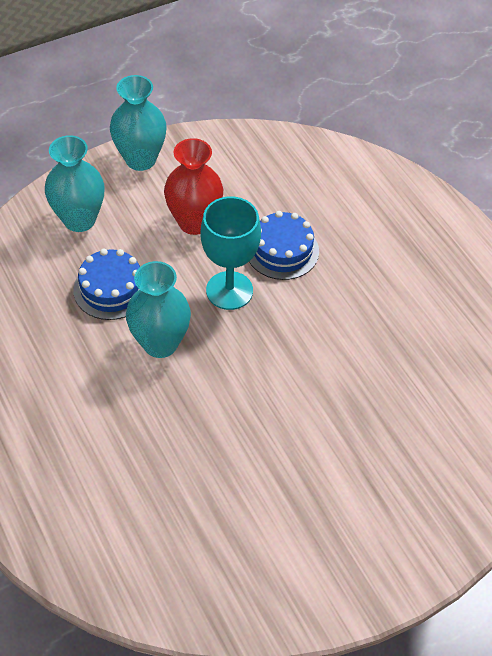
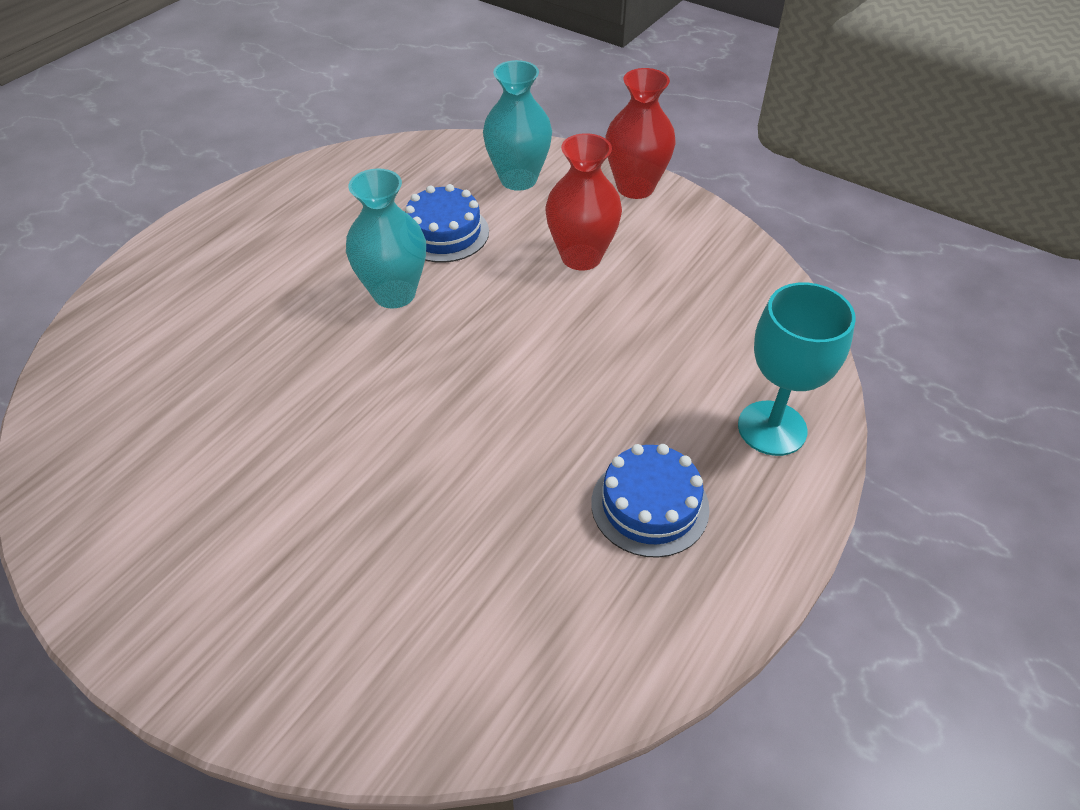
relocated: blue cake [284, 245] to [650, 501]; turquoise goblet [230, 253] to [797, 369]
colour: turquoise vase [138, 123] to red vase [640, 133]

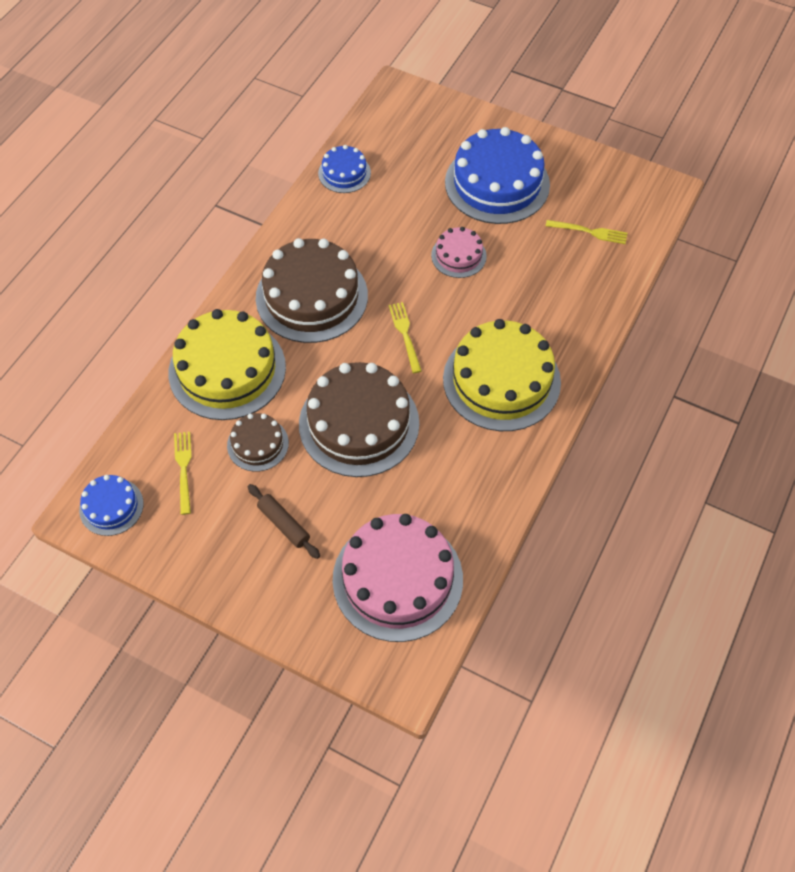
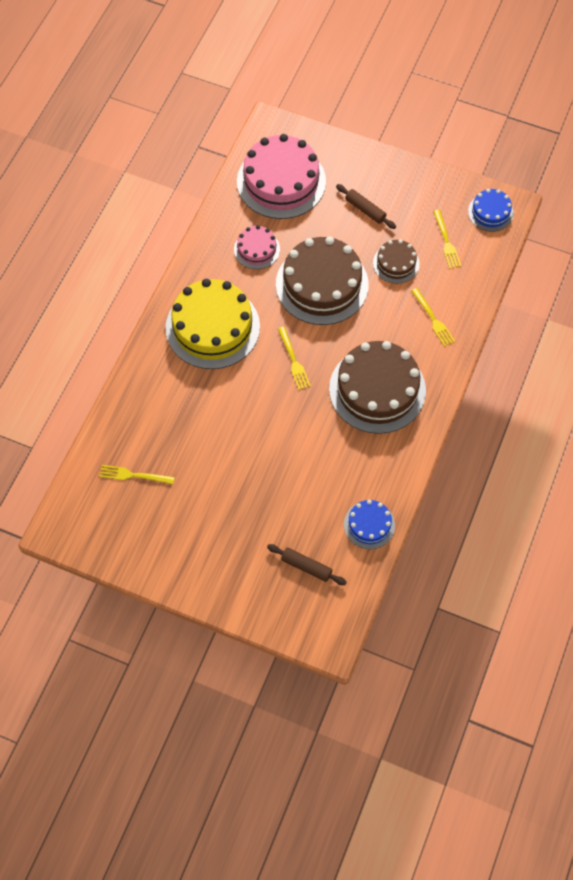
missing: blue cake [497, 175]
appeared: brown rolling pin [307, 564]
relocated: pink cake [459, 252] to [257, 247]
exchanged: yellow cake [227, 364] to yellow fork [433, 317]

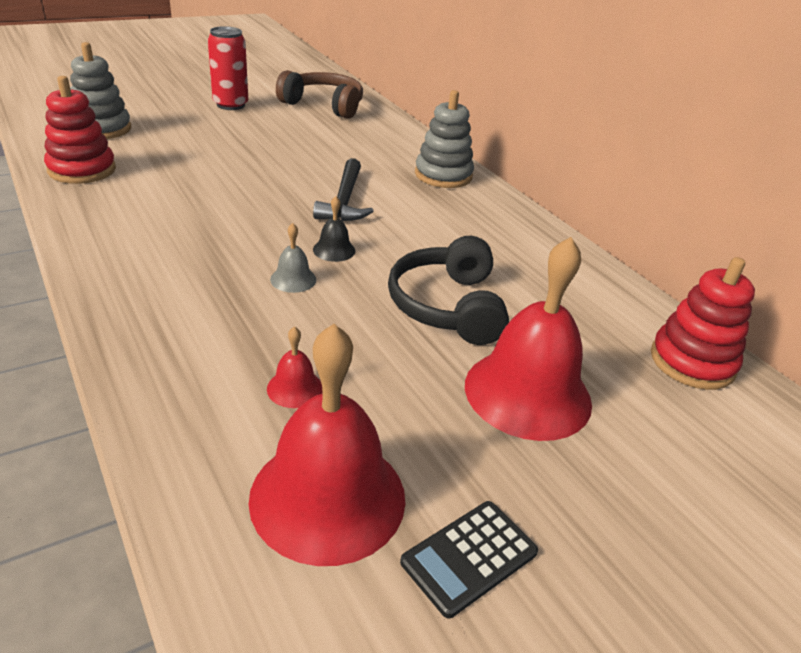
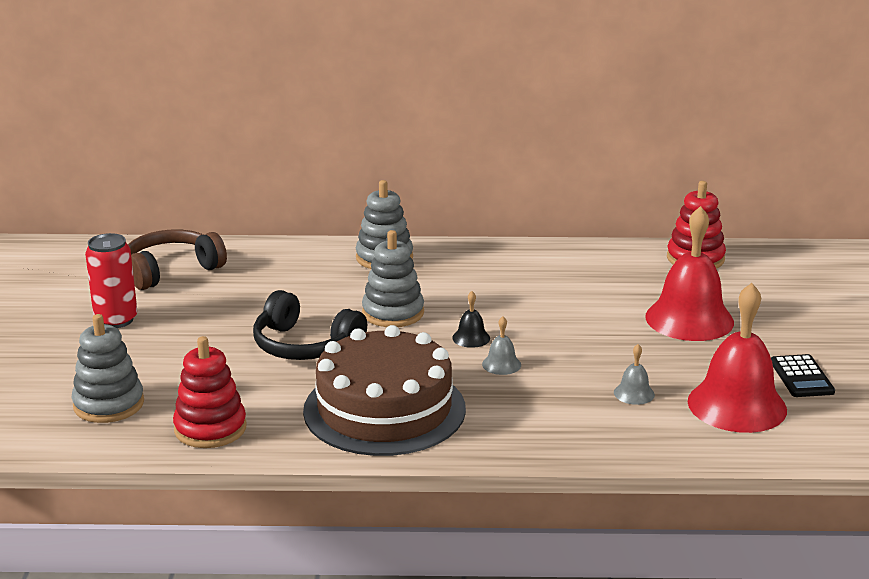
appeared: brown cake [384, 390]
relocated: black headphones [448, 290] to [310, 325]
exchanged: black hammer [343, 189] to grey stacking toy [393, 278]
colour: red bell [294, 367] to grey bell [634, 374]

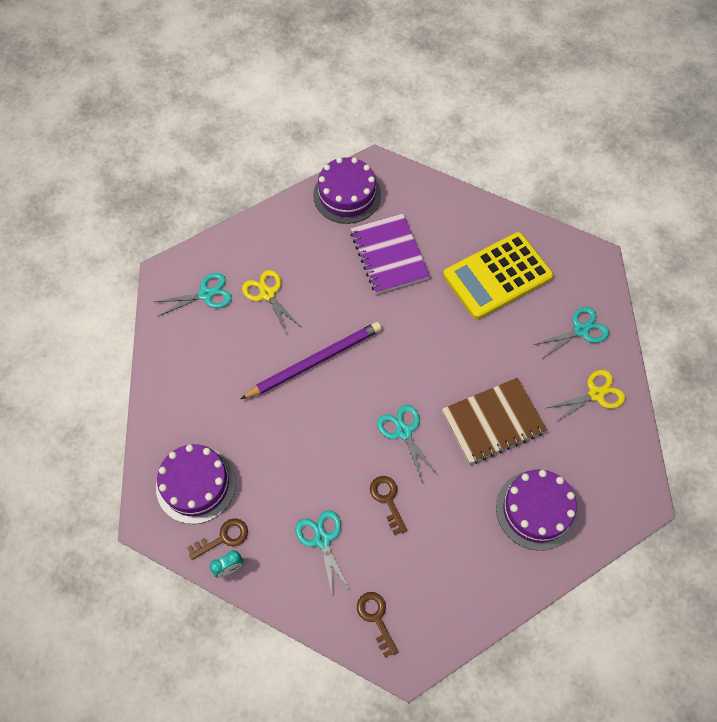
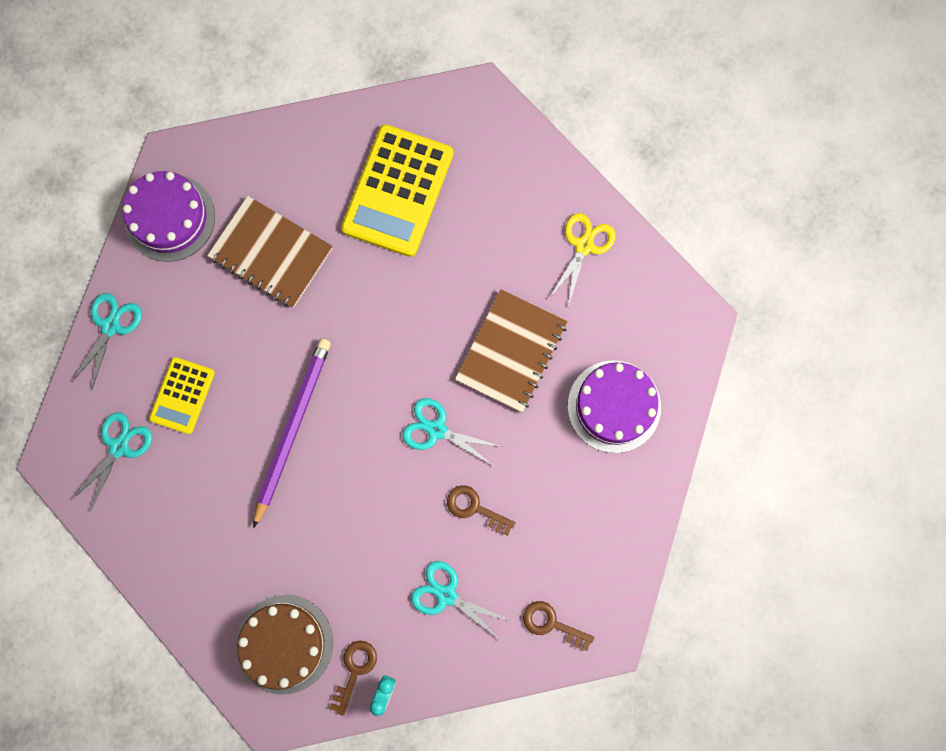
relocated: turquoise scissors [571, 333] to [107, 342]
exchanged: yellow scissors [272, 302] to yellow calculator [182, 395]
colour: purple notebook [390, 254] to brown notebook [270, 252]; purple cake [196, 484] to brown cake [284, 645]

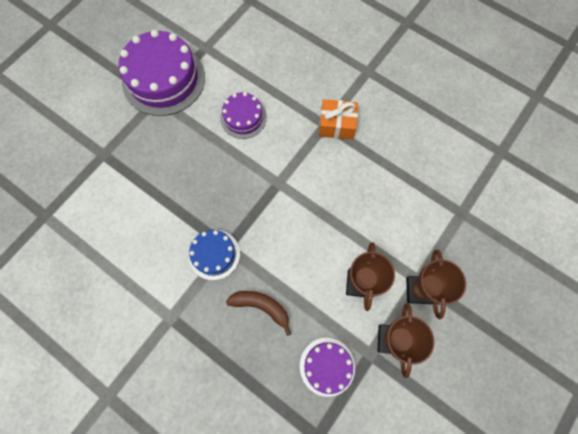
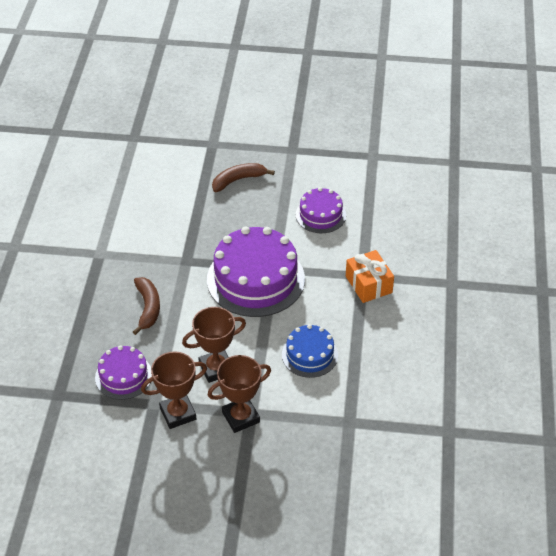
appeared: brown banana [243, 177]
relocated: purple cake [161, 73] to [256, 272]; blue cake [214, 255] to [310, 351]

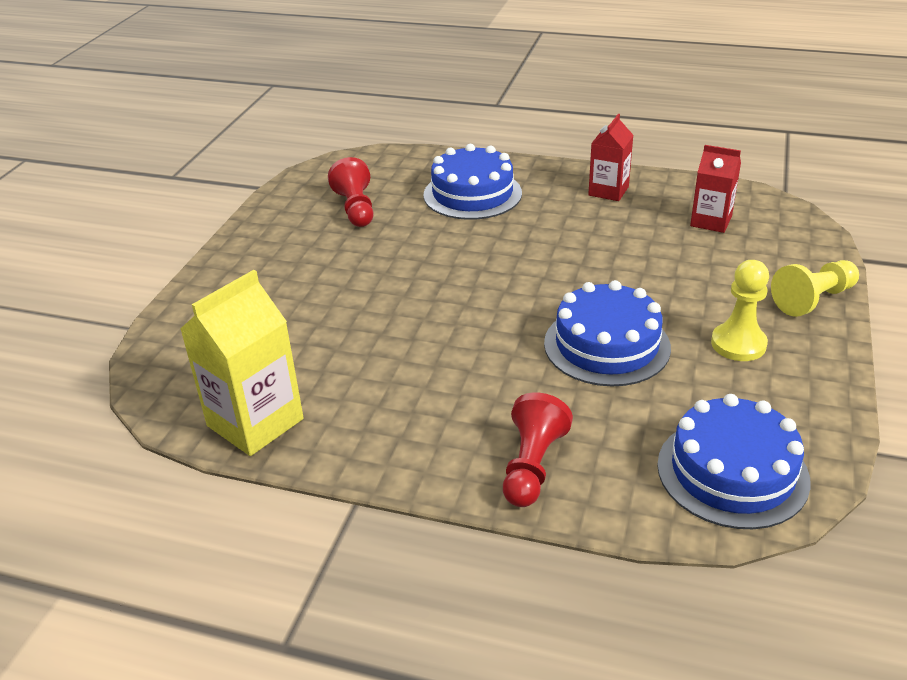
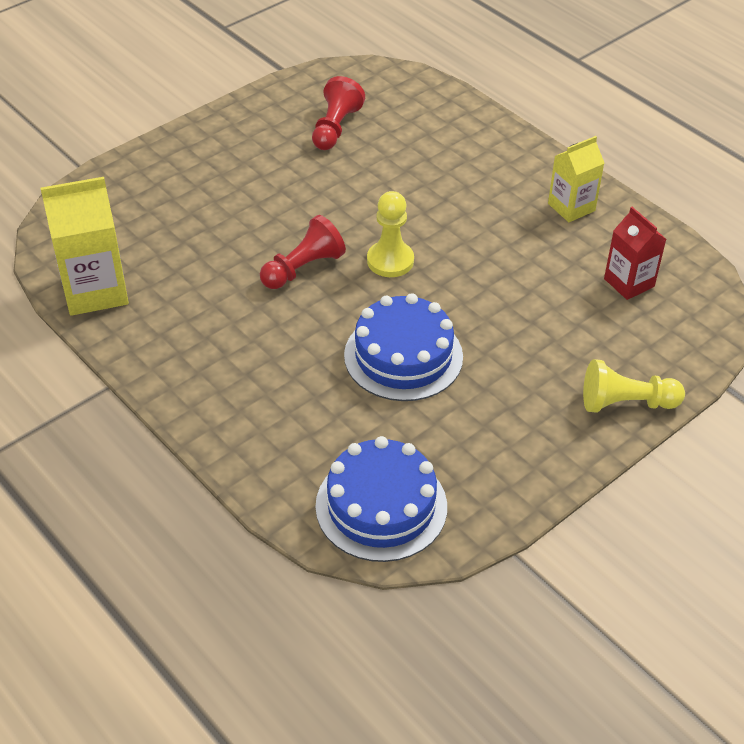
missing: blue cake [472, 182]
relocated: red pawn [538, 449] to [303, 252]; yellow pawn [740, 310] to [390, 234]
colour: red carton [611, 157] to yellow carton [576, 179]

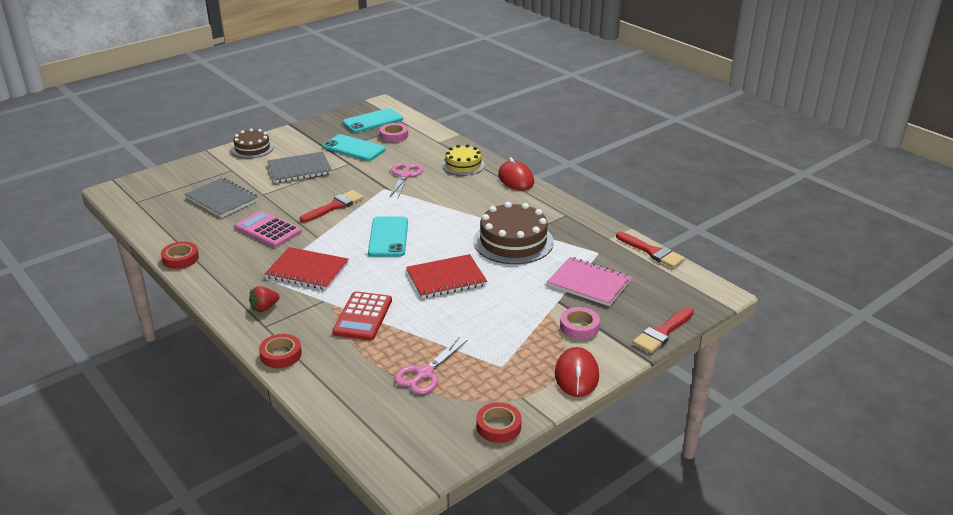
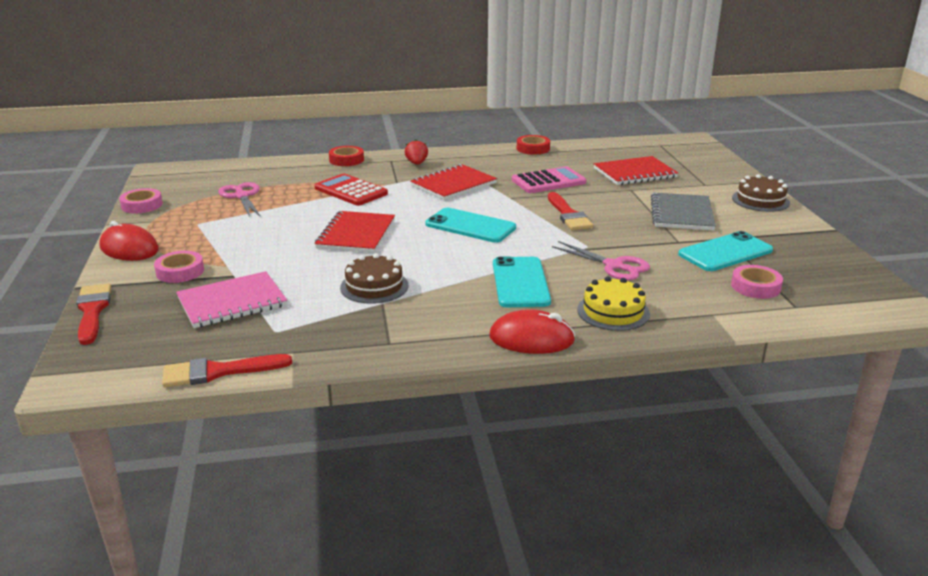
relocated: turquoise phone [373, 120] to [522, 281]
colour: red tape [498, 422] to pink tape [141, 200]; grey notebook [221, 198] to red notebook [636, 170]
size: brown cake [513, 233] = [374, 278] x0.61

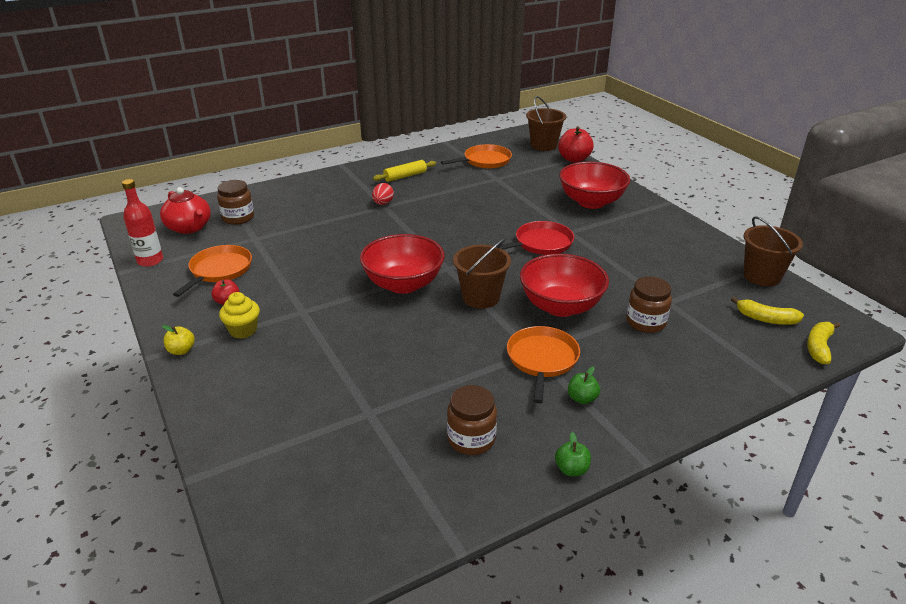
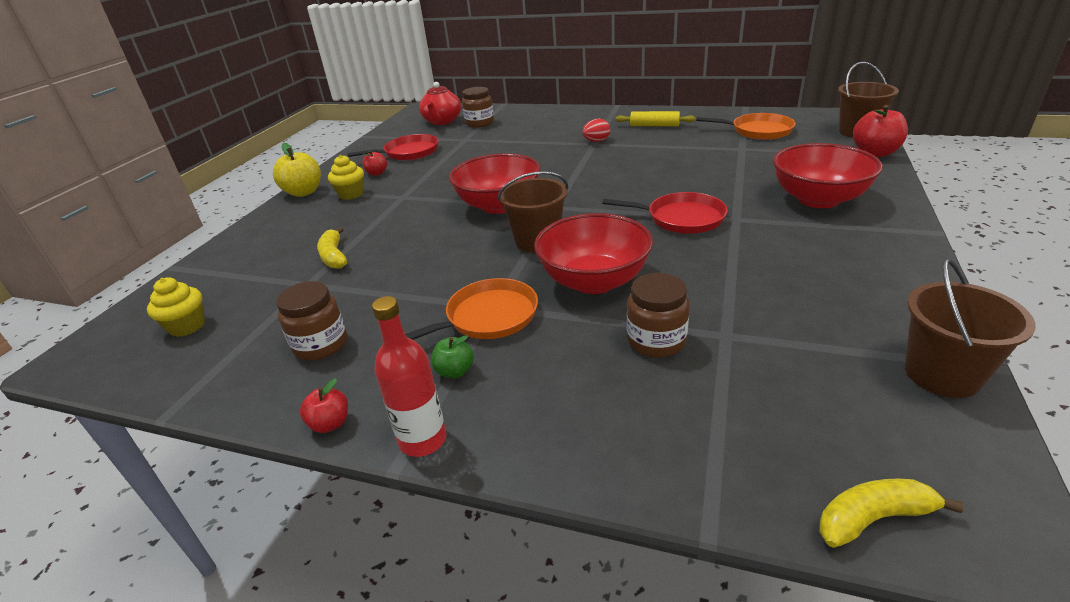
appeared: yellow cupcake [176, 307]
relocated: yellow banana [767, 311] to [332, 248]; red bottle [142, 223] to [409, 376]
colour: green apple [573, 454] to red apple [324, 405]; orange pan [212, 271] to red pan [393, 147]
size: yellow apple [178, 340] = [297, 170] x1.80

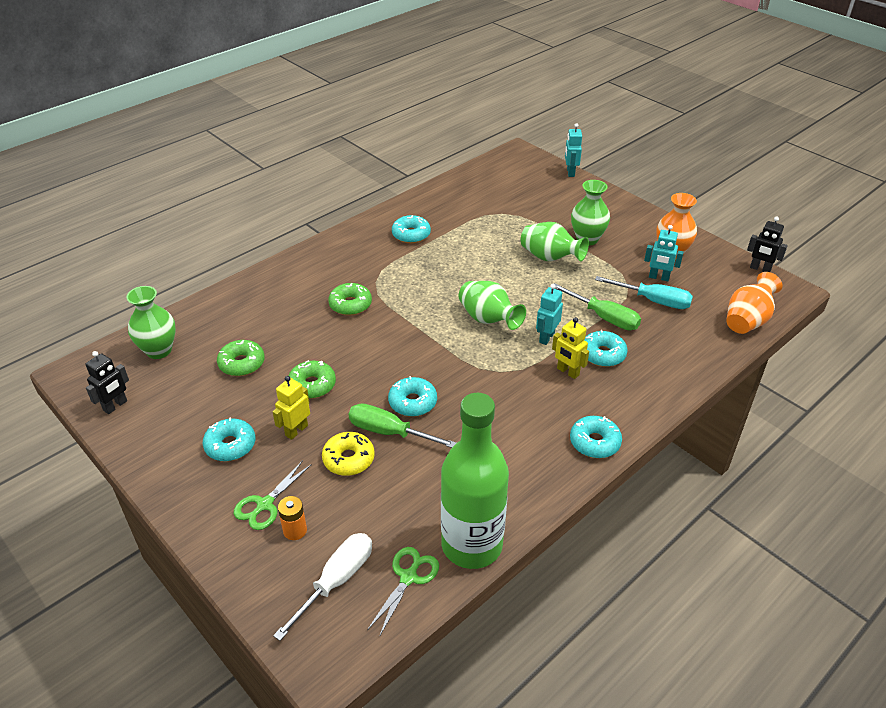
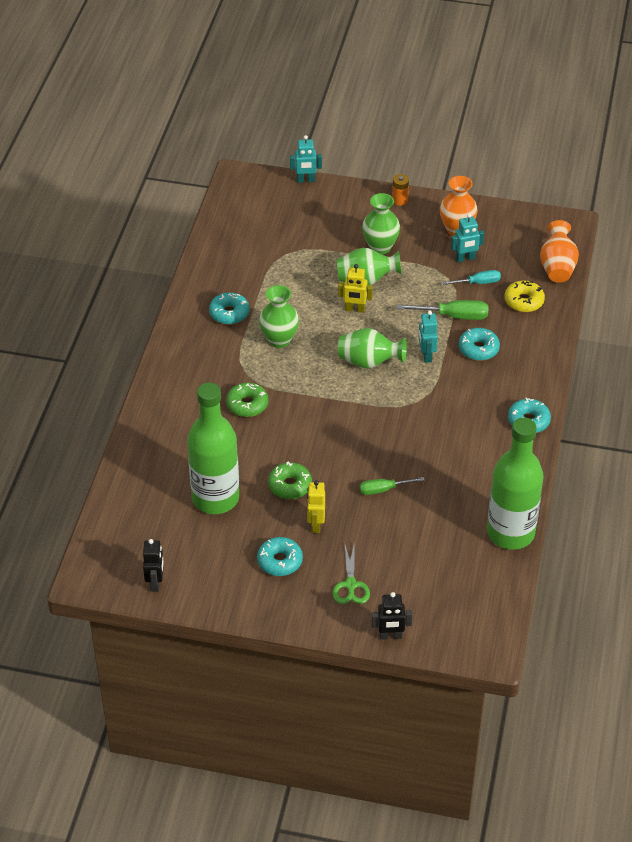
missing: white screwdriver [322, 587]; green scissors [403, 592]; turquoise donut [412, 396]
relocated: green vase [151, 322] to [279, 316]; yellow robot [570, 348] to [355, 288]; black robot [767, 244] to [391, 616]; orange battery [292, 518] to [400, 190]; yellow donut [348, 454] to [525, 296]
exchanged: green donut [241, 358] to green bottle [213, 448]
spun: turquoise robot [573, 150] = [306, 159] 60 degrees counterclockwise
size: green screwdriver [402, 425] = [392, 486] x0.66; turquoise screwdriver [644, 292] = [471, 277] x0.66

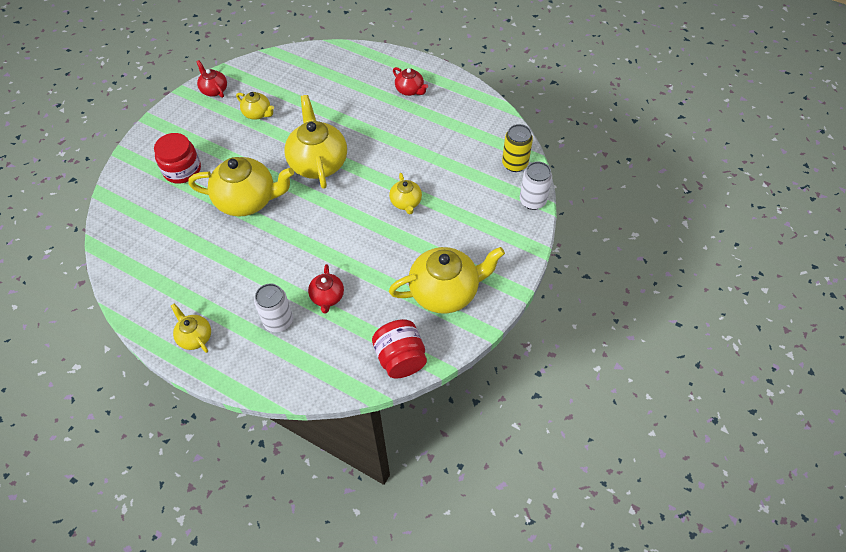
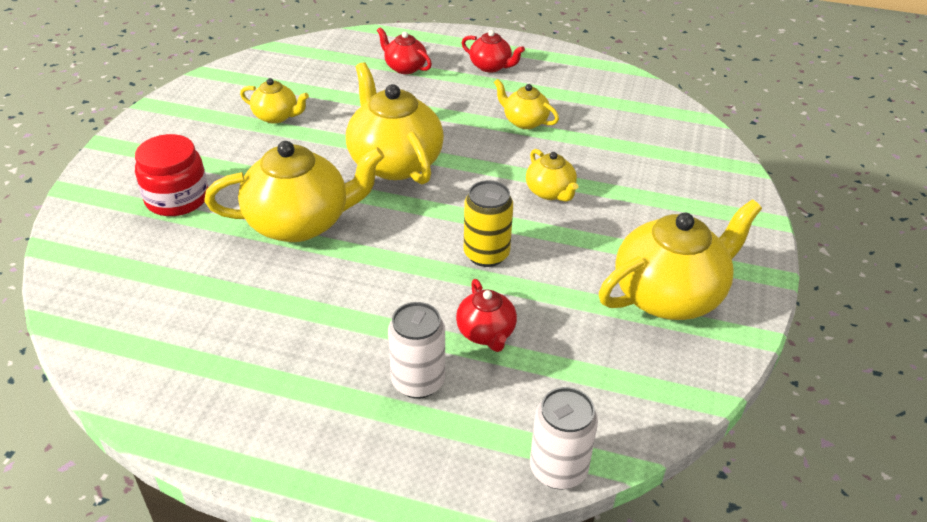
missing: red jar [399, 349]
relocated: red teapot [211, 79] to [404, 50]; yellow can [517, 148] to [488, 223]; yellow teapot [191, 328] to [526, 104]; white can [536, 186] to [564, 438]

